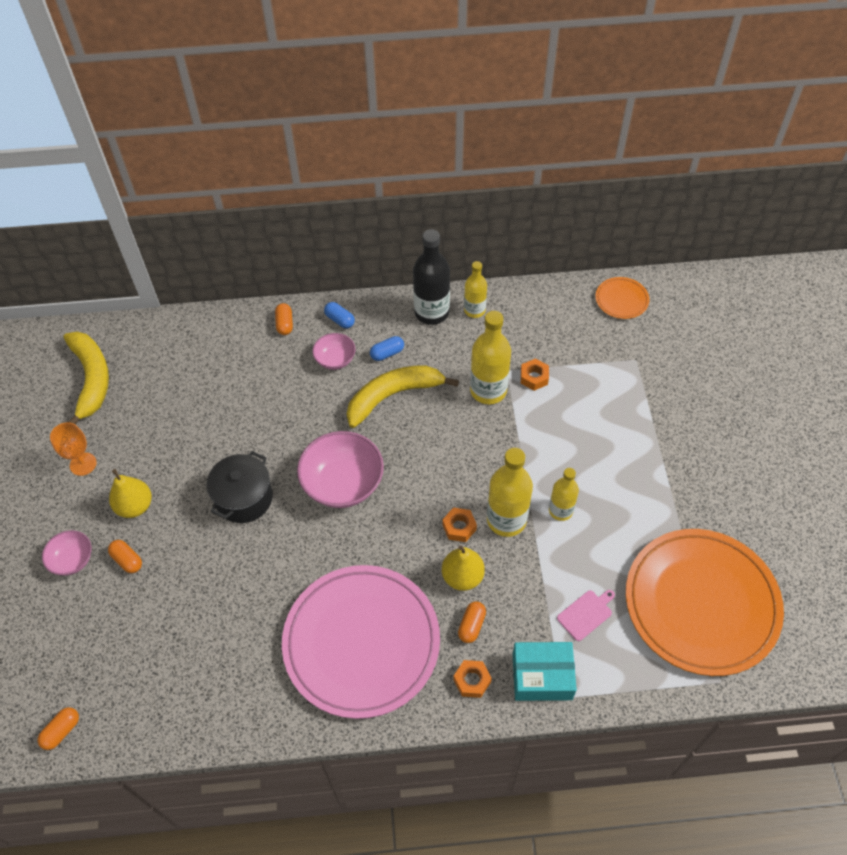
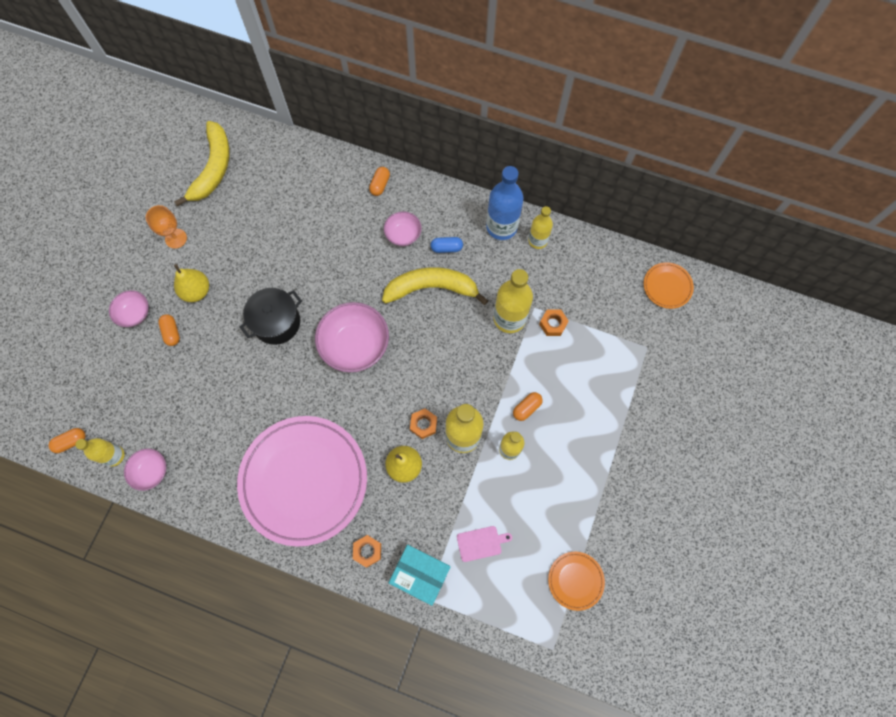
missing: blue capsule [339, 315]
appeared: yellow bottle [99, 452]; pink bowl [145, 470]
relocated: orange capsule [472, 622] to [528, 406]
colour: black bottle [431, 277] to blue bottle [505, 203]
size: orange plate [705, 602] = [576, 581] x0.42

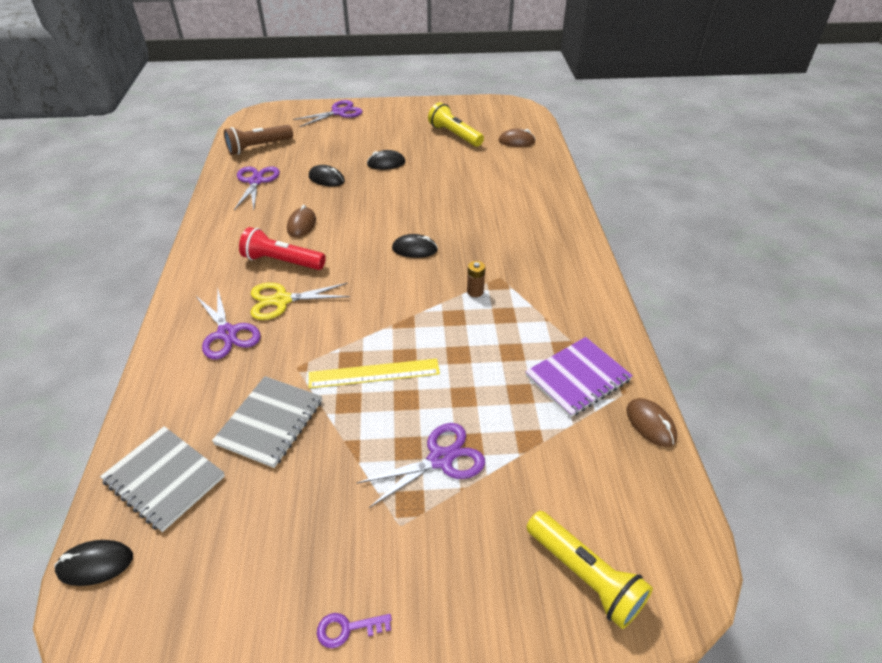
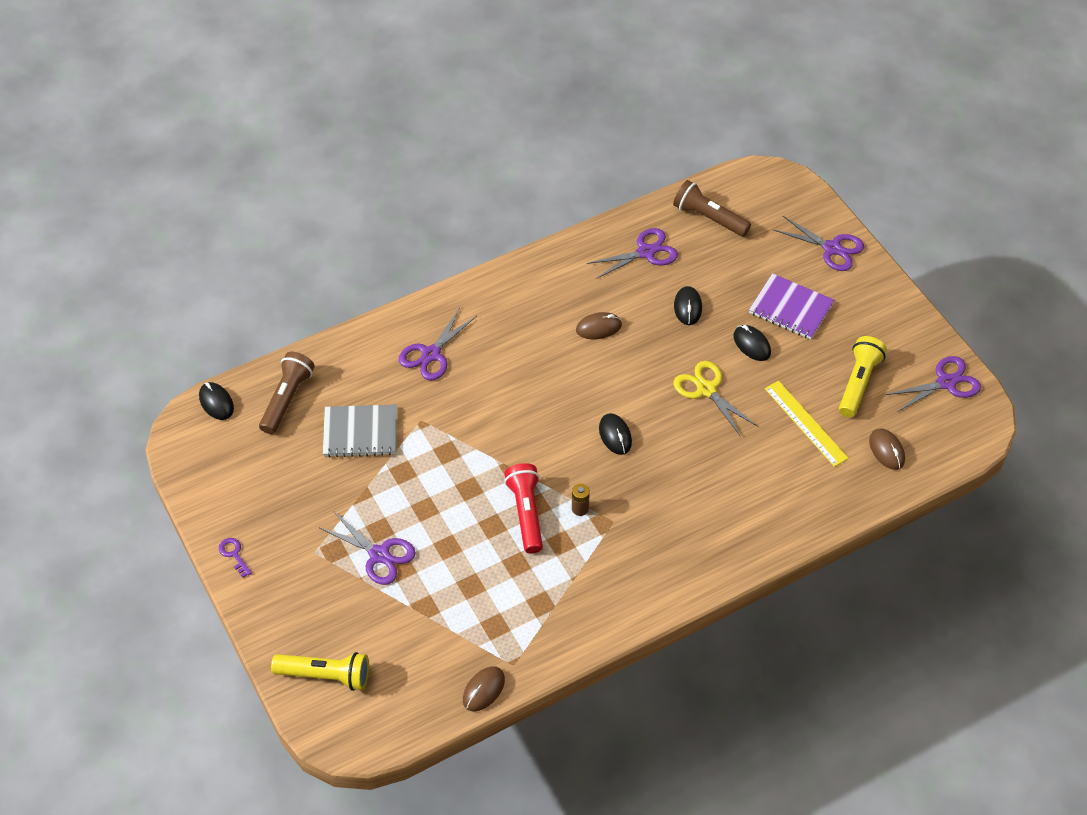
appeared: purple scissors [933, 384]
relocated: red flashlight [282, 248] to [523, 508]; yellow scissors [300, 301] to [716, 399]; purple notebook [579, 377] to [791, 306]; yellow ruler [374, 373] to [807, 423]
exchanged: grey notebook [162, 479] to brown flashlight [287, 392]
spun: yellow flashlight [589, 570] = [320, 671] 105 degrees counterclockwise

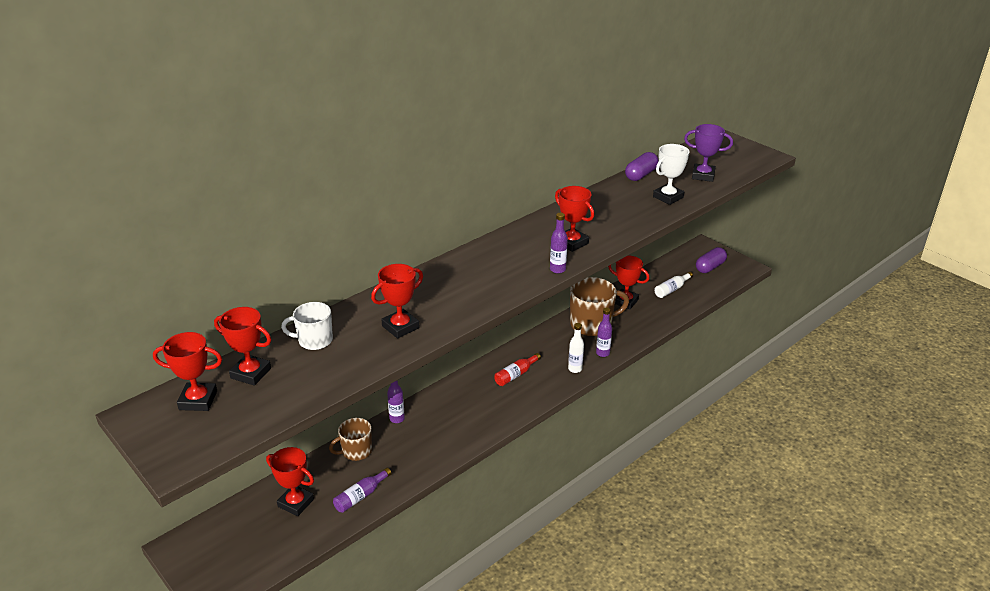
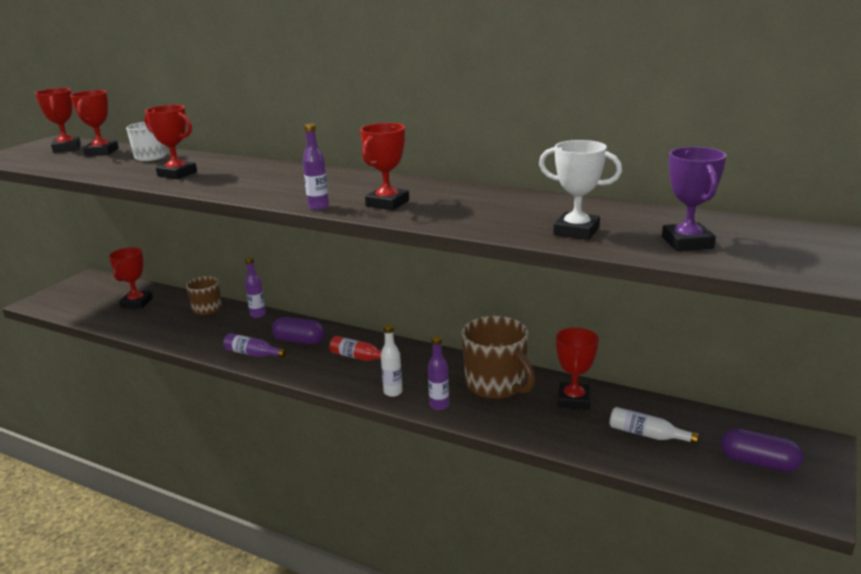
relocated: purple bottle [362, 490] to [255, 345]; purple capsule [642, 166] to [298, 330]

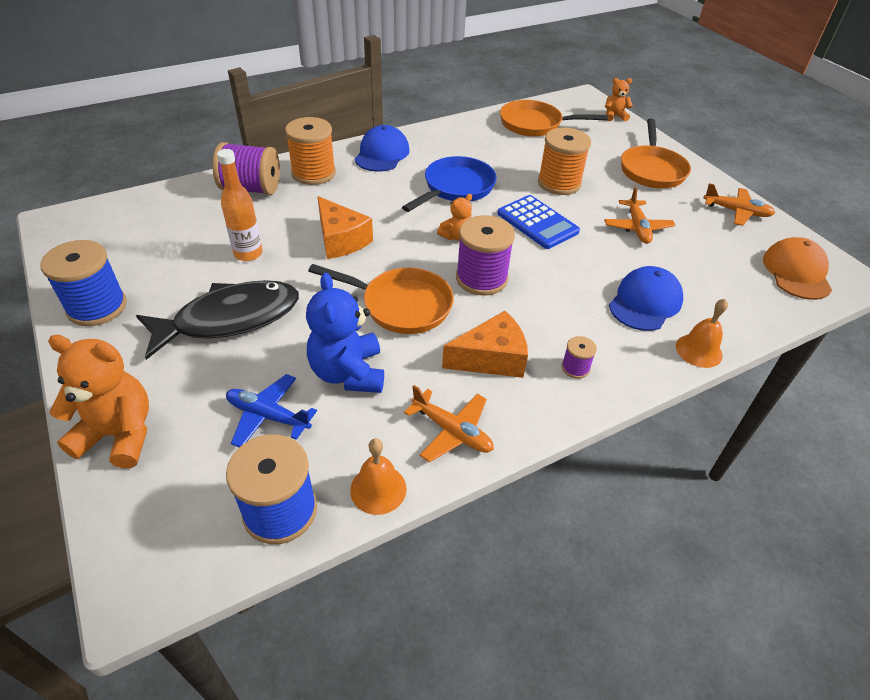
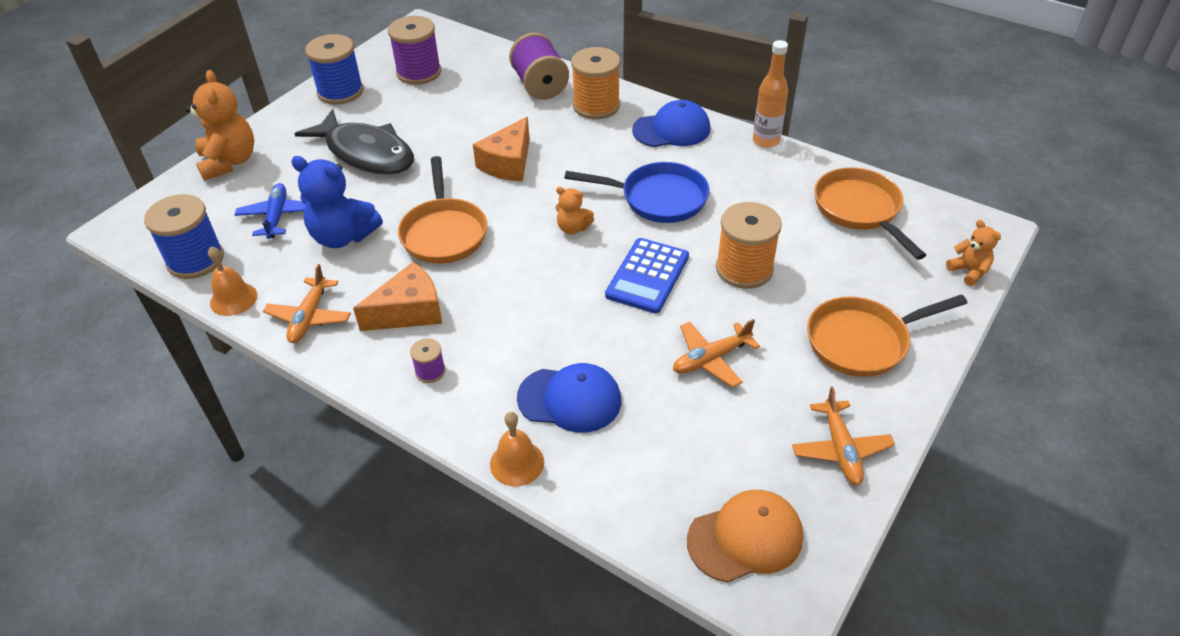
relocated: purple spool [485, 255] to [414, 50]; orange bottle [240, 205] to [770, 94]
spun: blue teddy bear [345, 332] = [337, 202] 120 degrees counterclockwise; orange cheese [485, 344] = [397, 296] 75 degrees counterclockwise

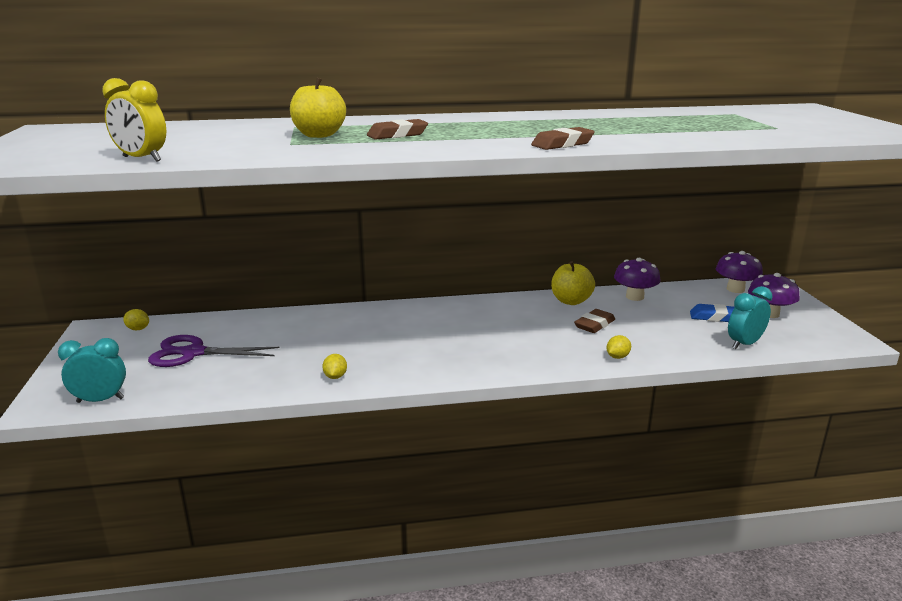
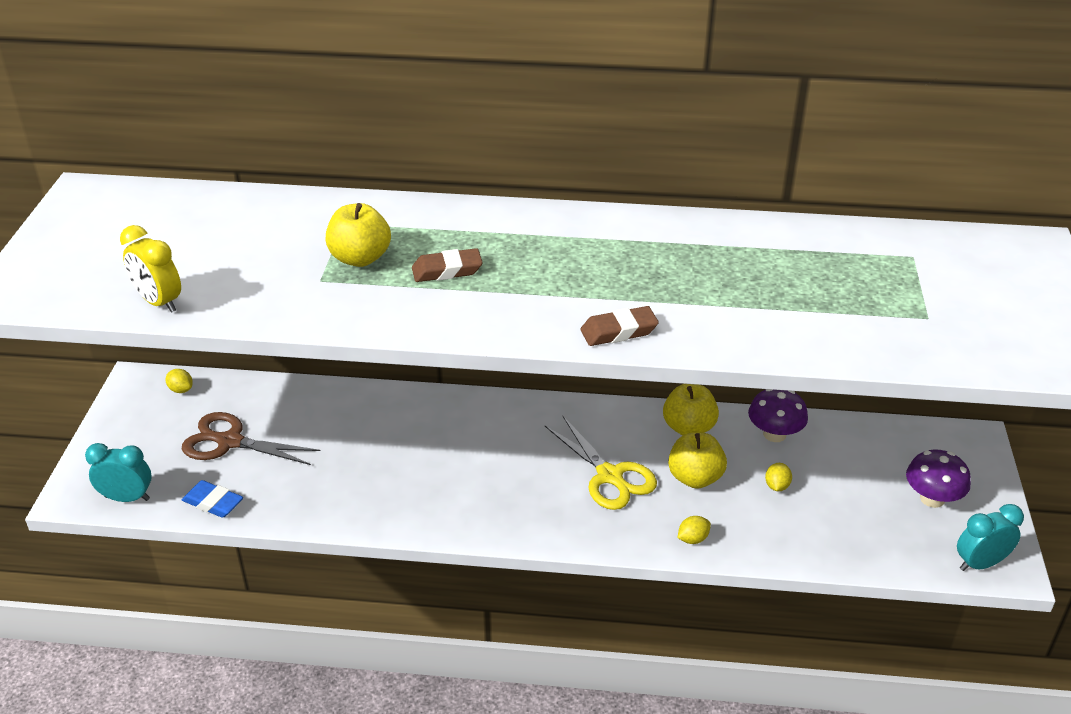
missing: purple mushroom [739, 272]
appeared: yellow scissors [601, 463]
relocated: blue eraser [712, 313] to [212, 499]; yellow lemon [334, 366] to [778, 477]; turquoise clock [750, 317] to [990, 537]
exchanged: brown eraser [594, 321] to yellow apple [697, 460]
colour: purple scissors [214, 351] to brown scissors [251, 438]

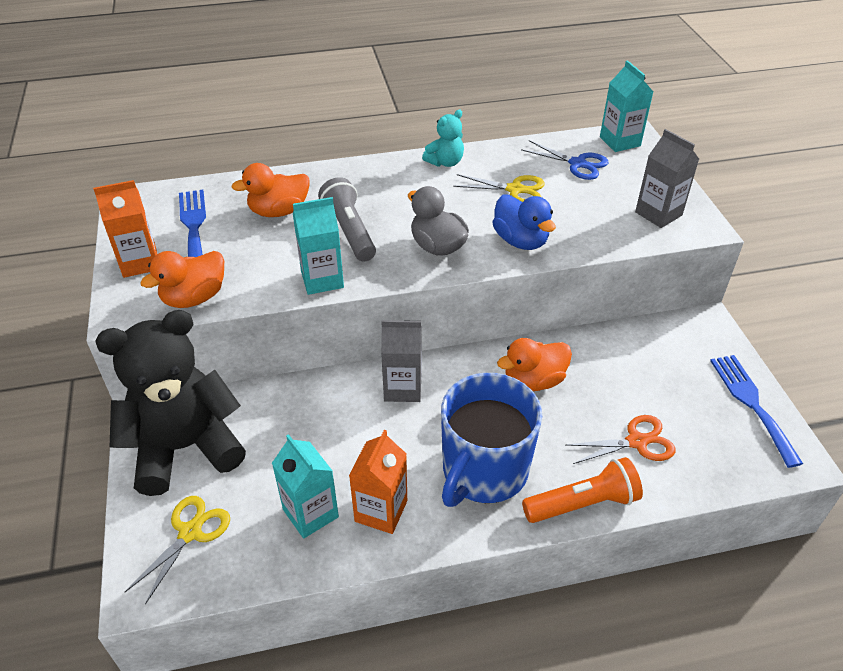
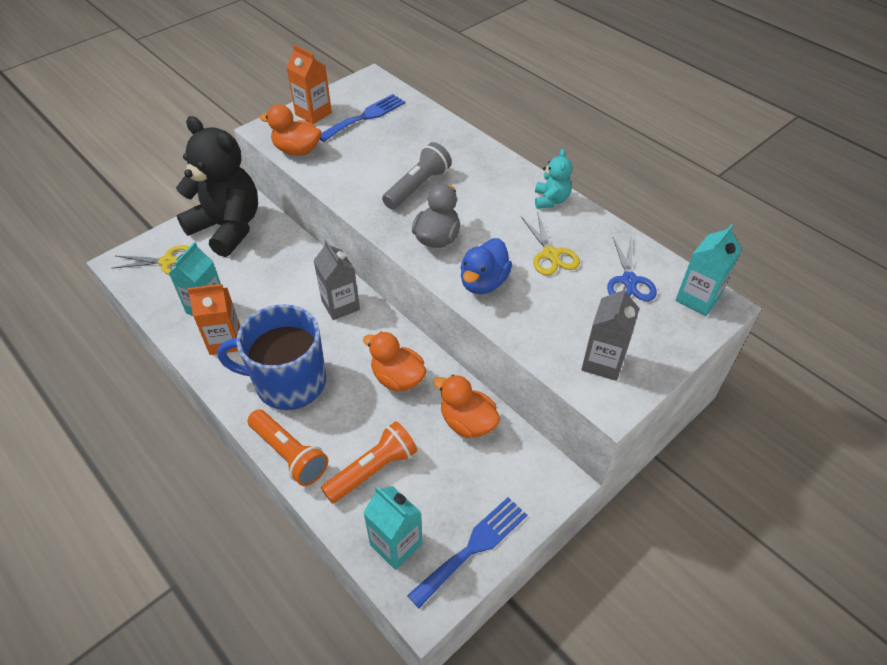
relocated: turquoise carton [318, 246] to [392, 528]; orange duck [270, 190] to [466, 407]
exchanged: orange scissors [620, 439] to orange flashlight [369, 462]
spun: turquoise teddy bear [443, 138] = [553, 179] 105 degrees counterclockwise

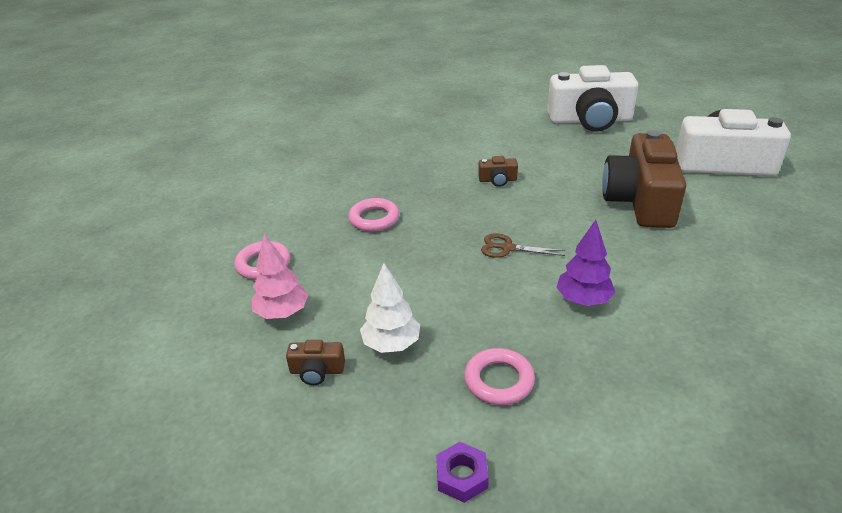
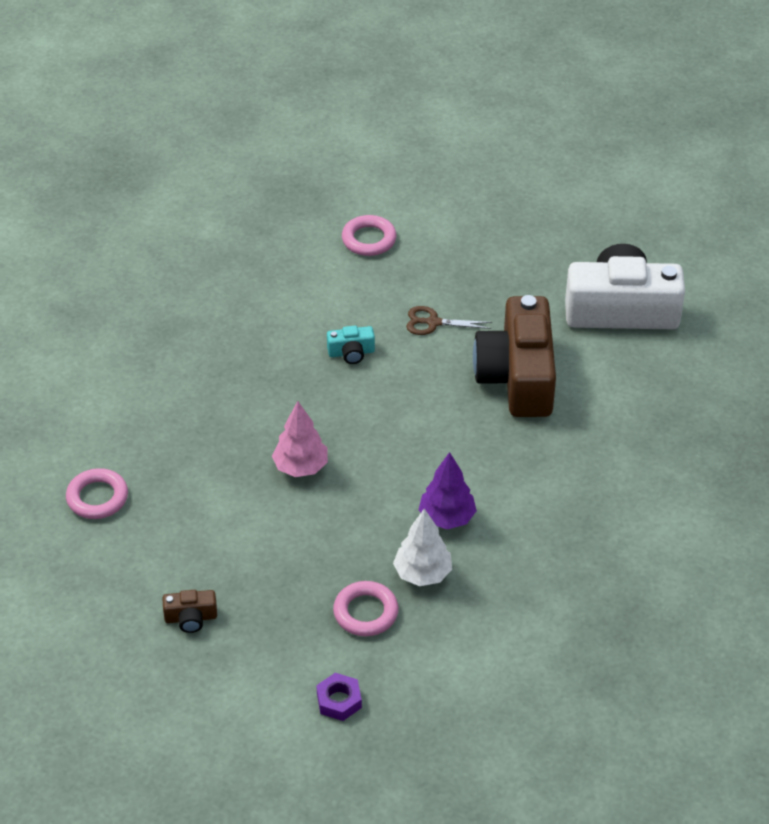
missing: white camera [592, 98]
relocated: pink tree [280, 276] to [300, 439]; pink ring [373, 215] to [369, 235]; white tree [390, 308] to [422, 547]; brown scissors [523, 245] to [449, 320]
colour: brown camera [498, 171] to turquoise camera [351, 345]

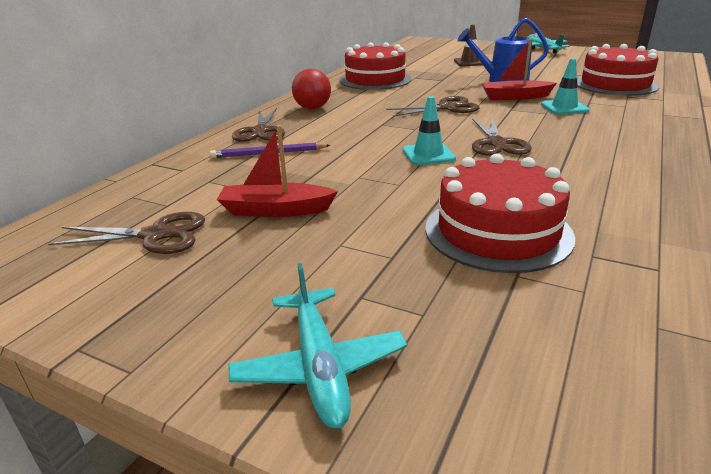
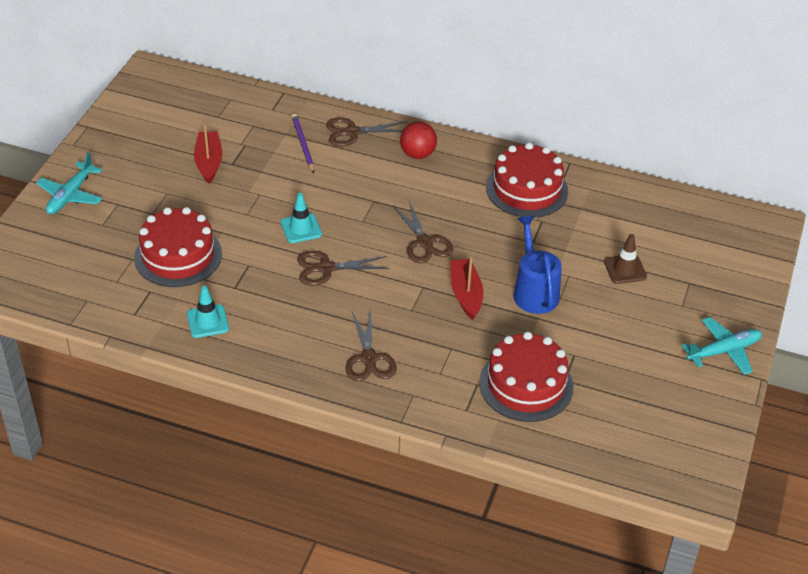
relocated: turquoise traffic cone [565, 86] to [208, 312]; brown scissors [126, 233] to [371, 345]
spun: turquoise plane [317, 346] = [69, 183] 45 degrees counterclockwise

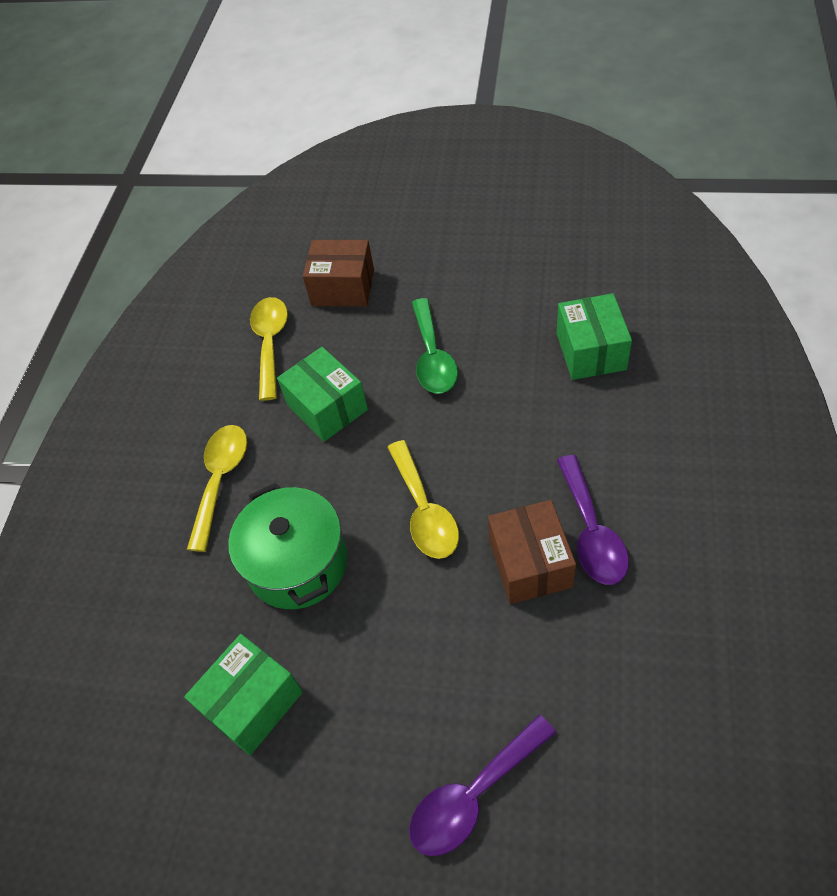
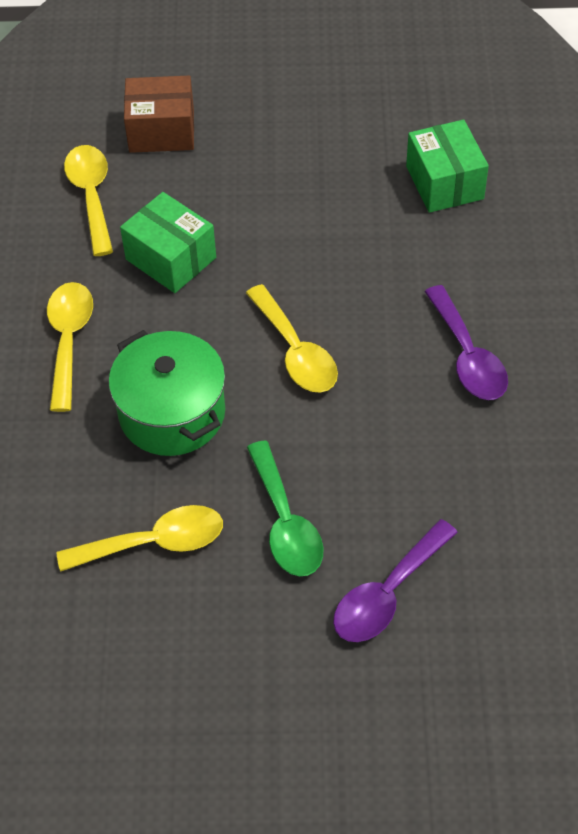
missing: brown box [532, 552]
relocated: green spoon [435, 345] to [285, 508]
exchanged: green box [243, 695] to yellow spoon [139, 538]

